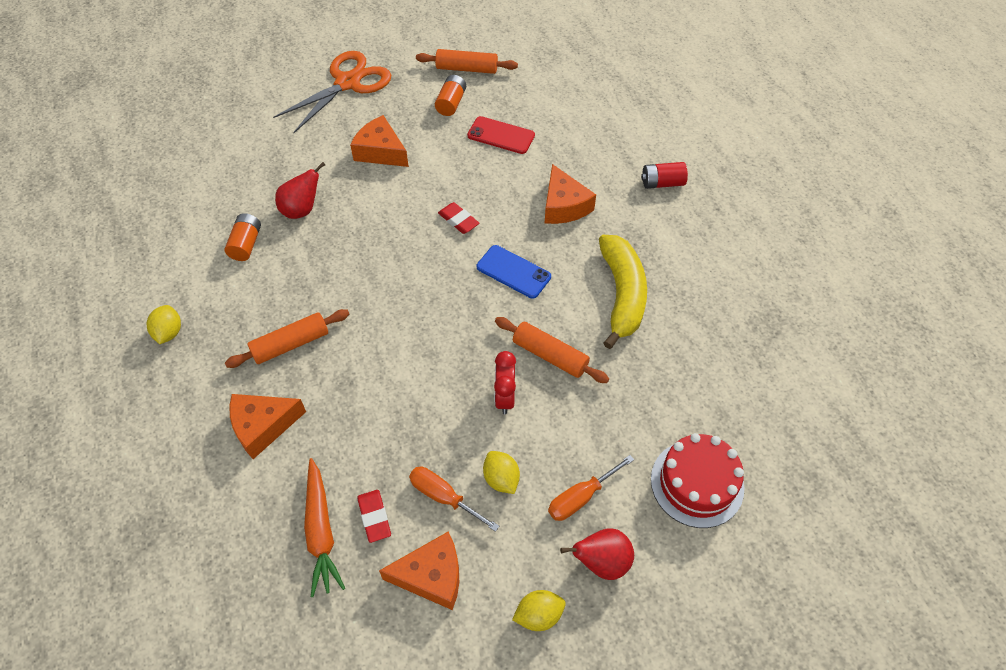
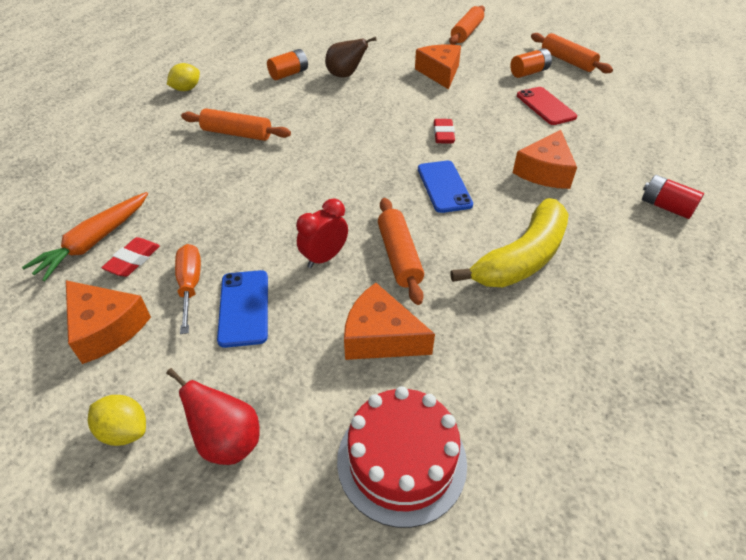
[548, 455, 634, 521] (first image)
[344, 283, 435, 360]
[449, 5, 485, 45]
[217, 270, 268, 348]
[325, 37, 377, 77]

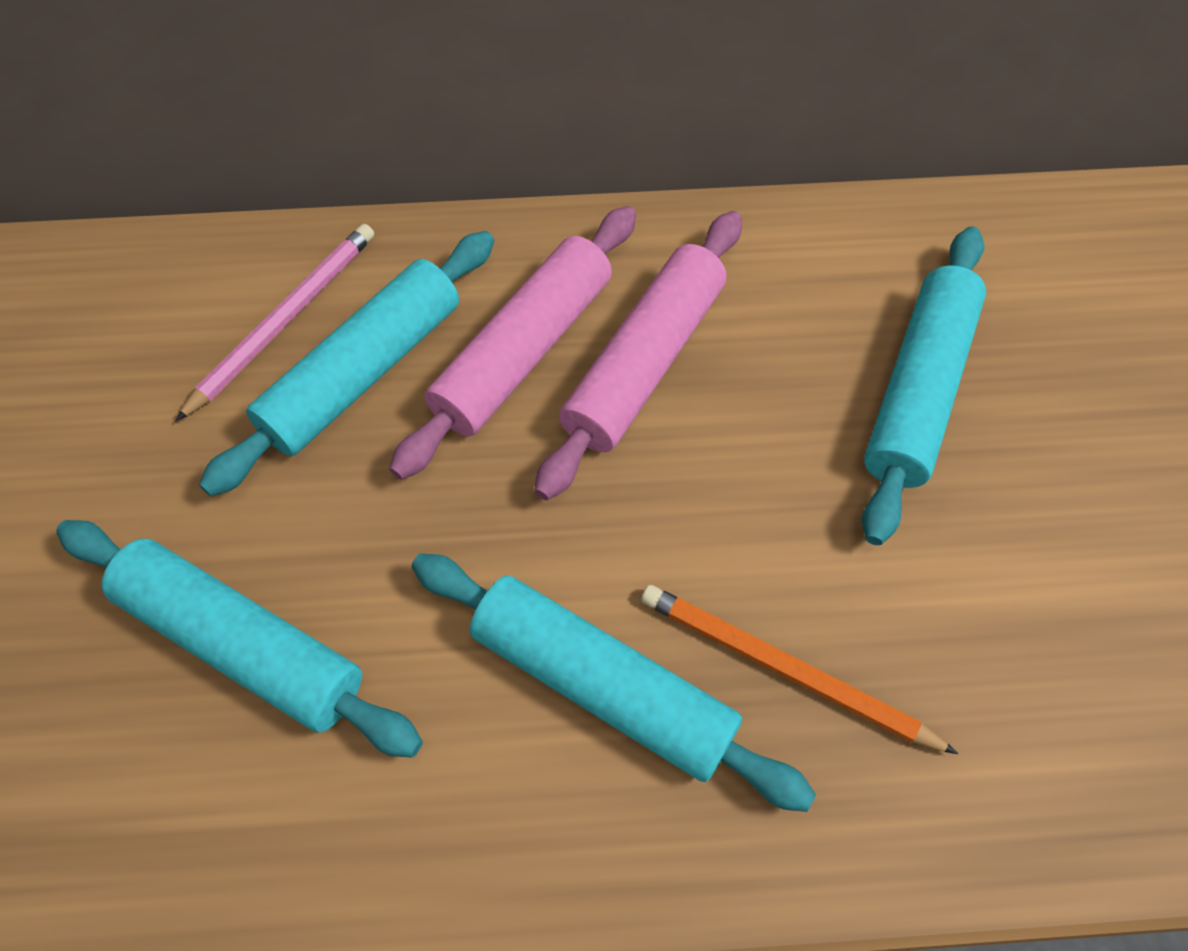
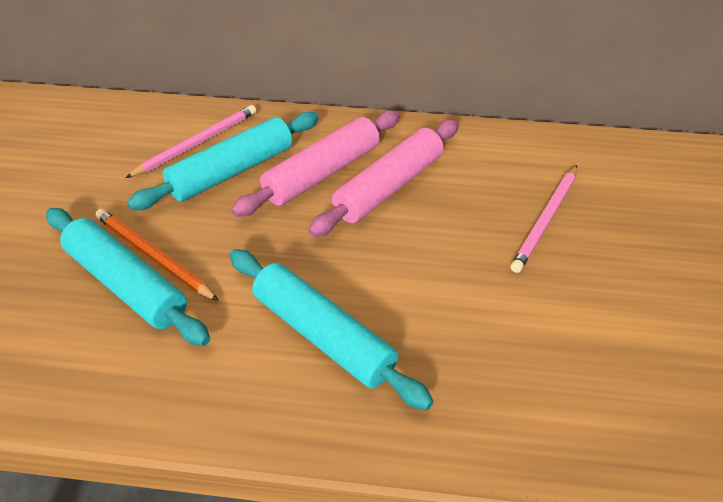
[96, 209, 219, 301]
[510, 166, 577, 273]

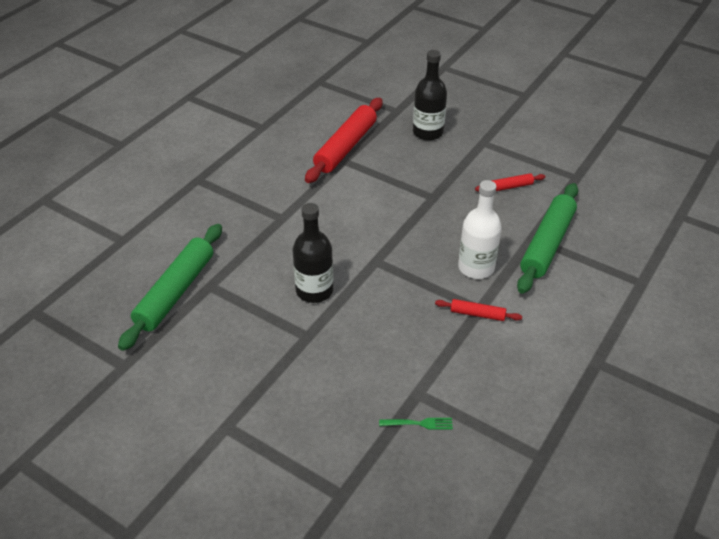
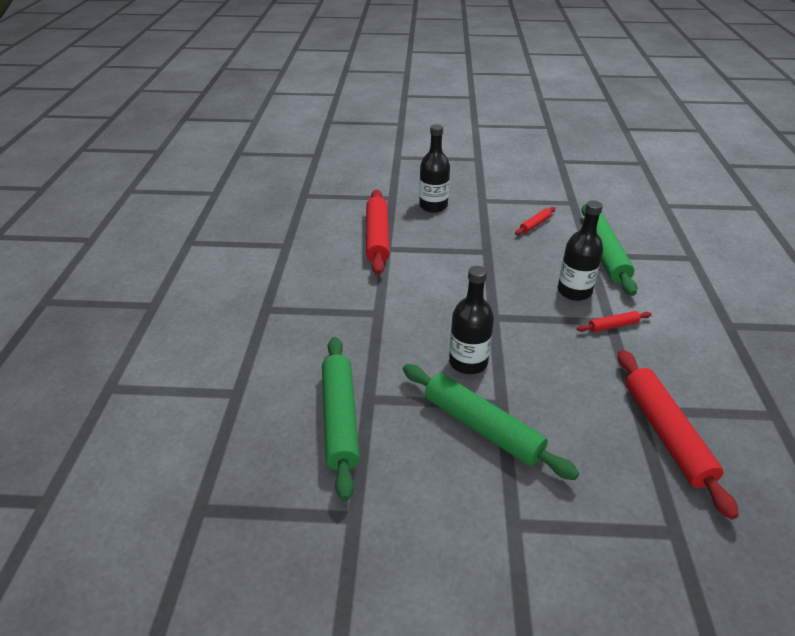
[403, 364, 579, 480]
[618, 350, 739, 520]
[557, 200, 603, 301]

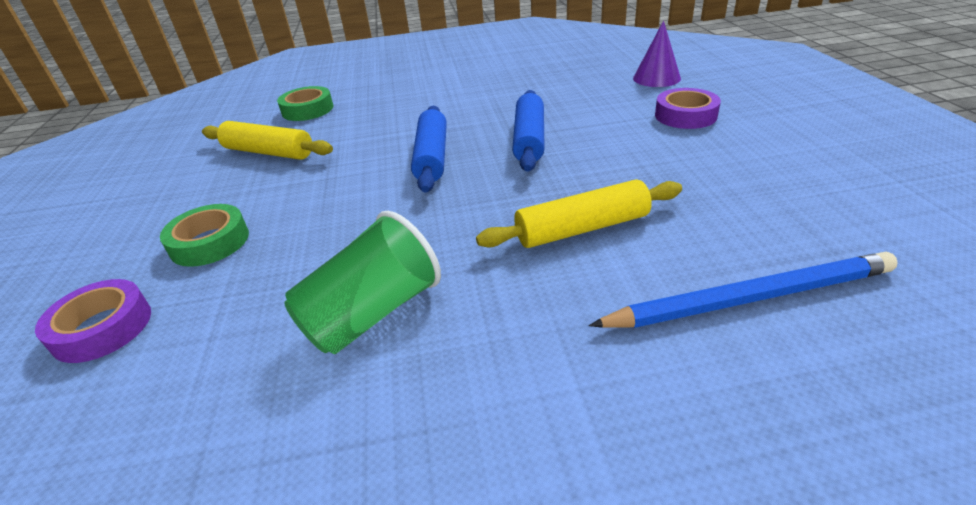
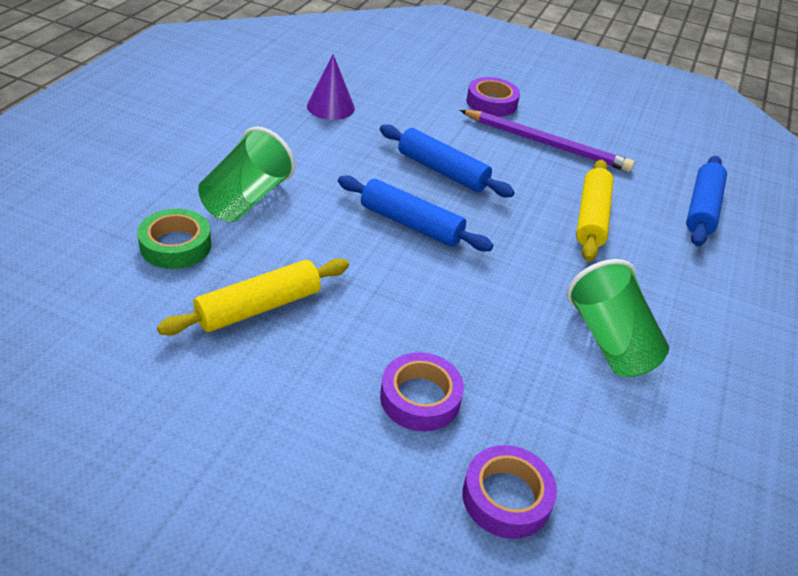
[198, 127, 295, 222]
[460, 110, 634, 172]
[307, 54, 355, 120]
[686, 156, 727, 246]
[380, 352, 464, 431]

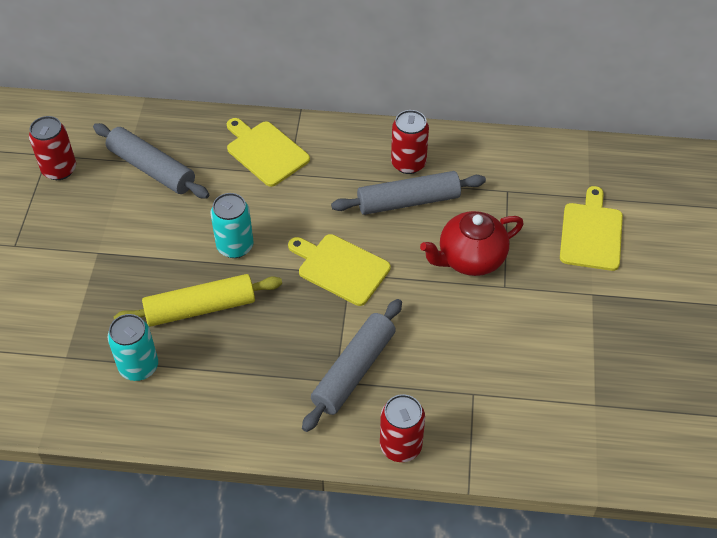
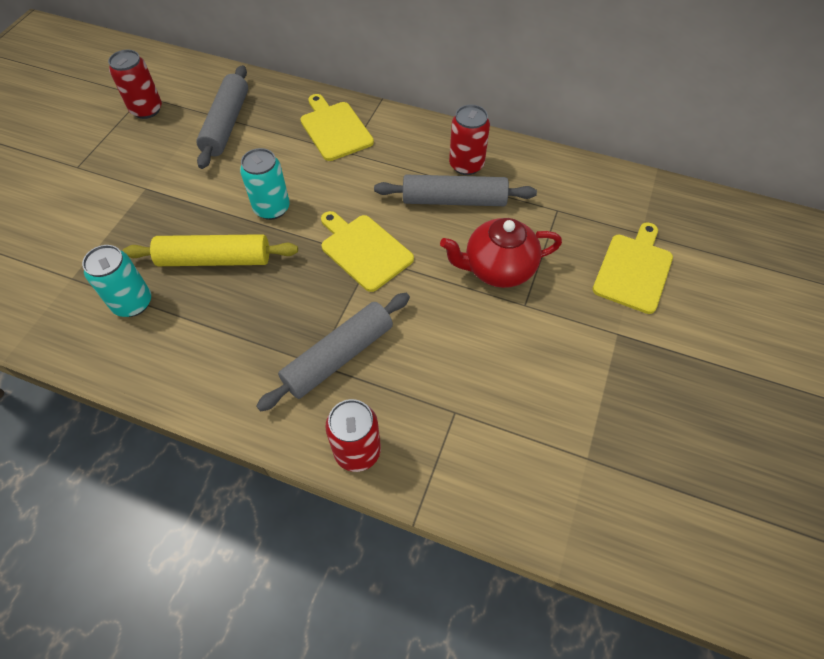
[196, 65, 248, 169]

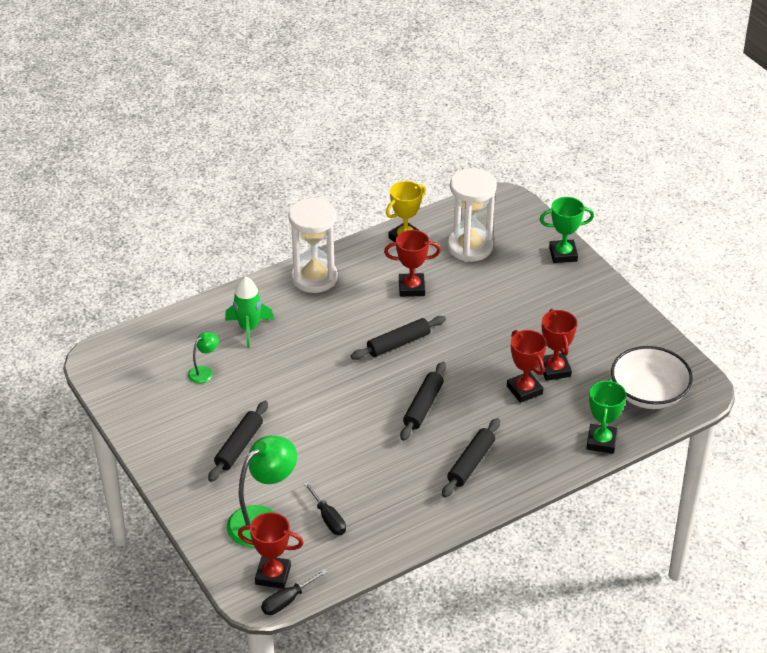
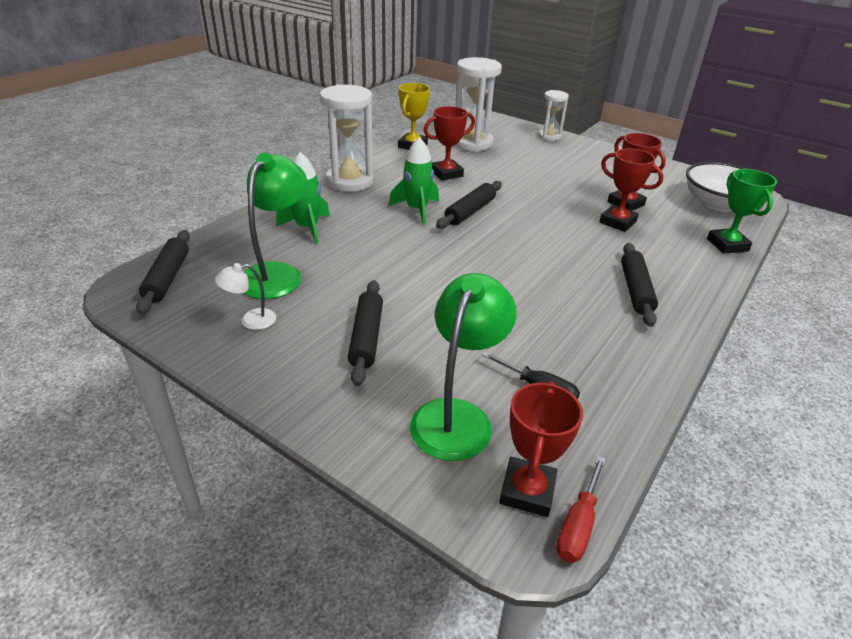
[215, 263, 276, 330]
[389, 137, 439, 225]
[136, 230, 190, 315]
[538, 90, 569, 141]
[556, 456, 606, 563]
[499, 381, 583, 517]
[244, 153, 307, 299]

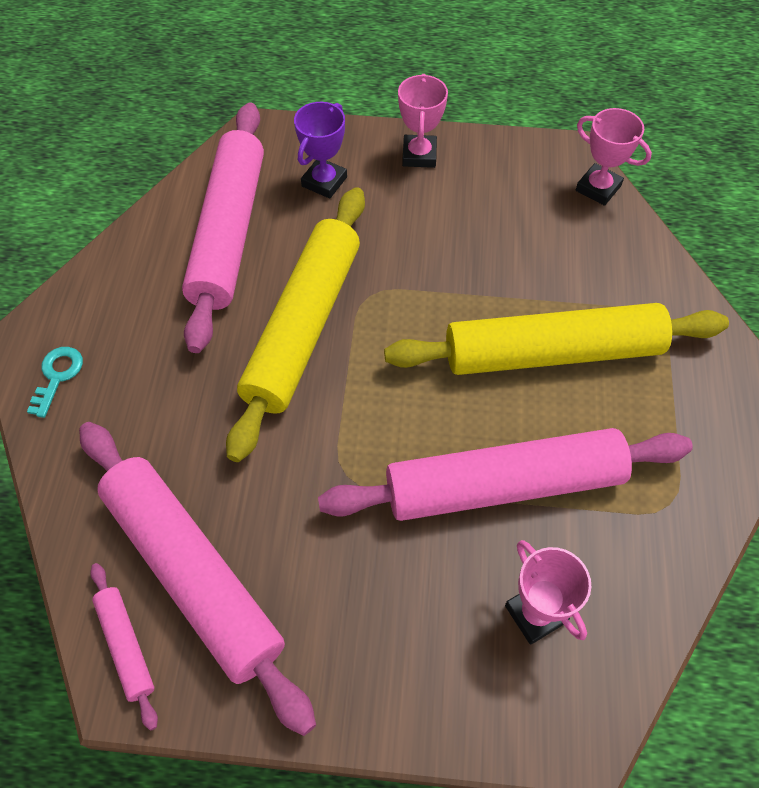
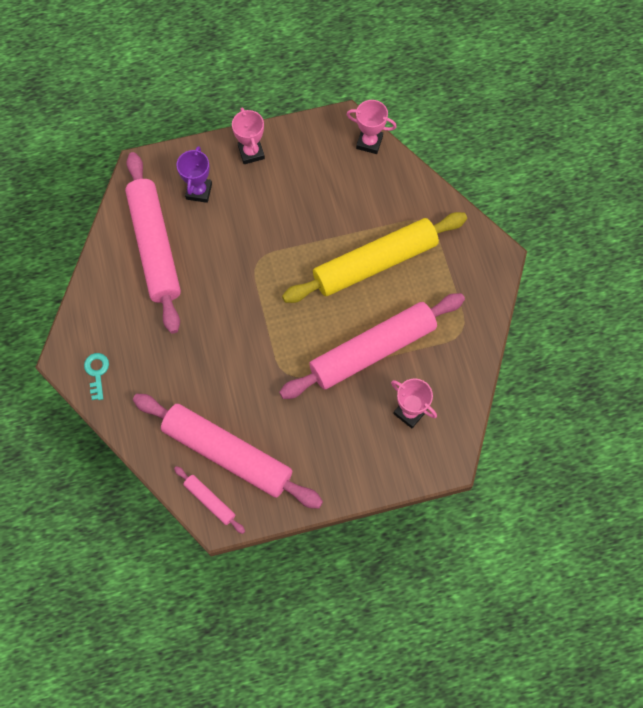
[226, 187, 365, 462] (first image)

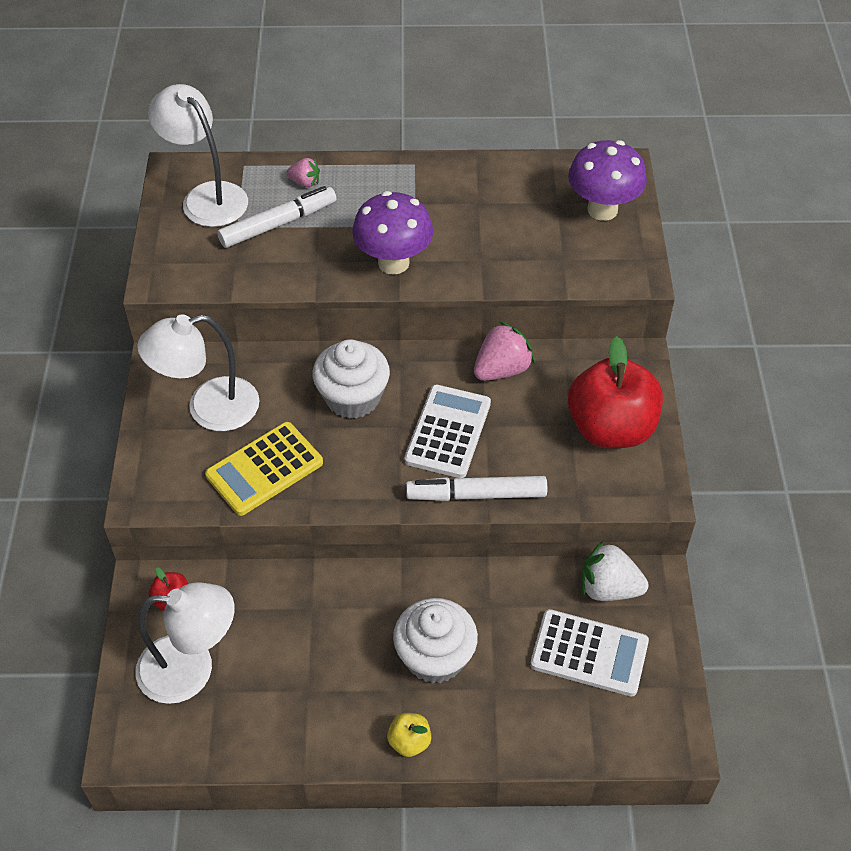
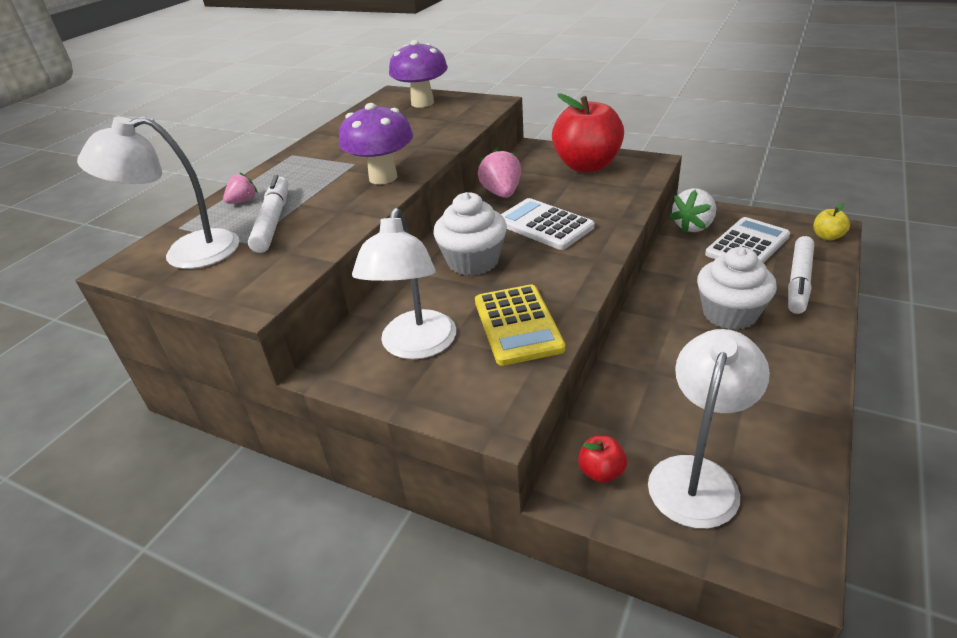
[814, 203, 850, 240]
[788, 236, 814, 314]

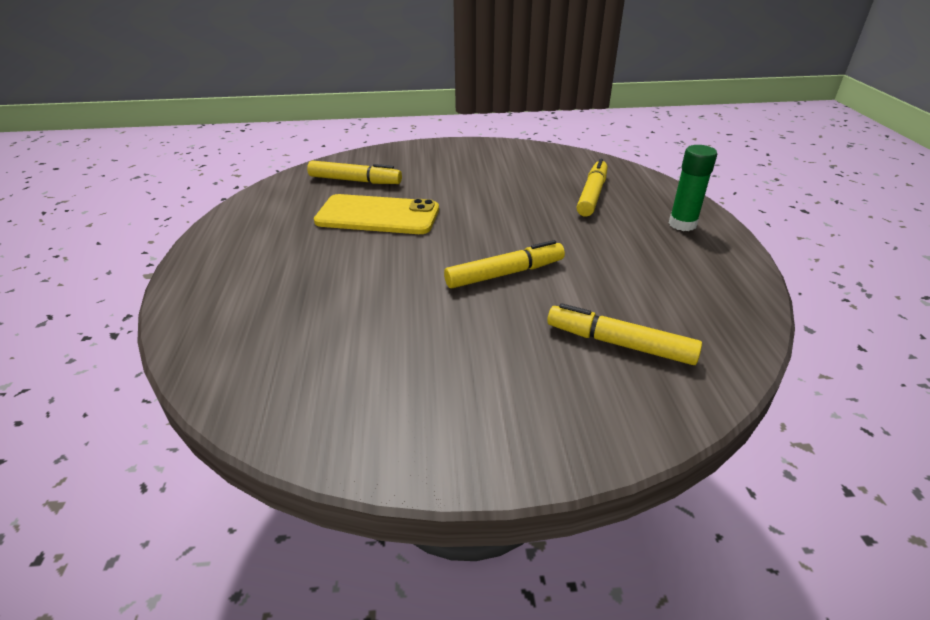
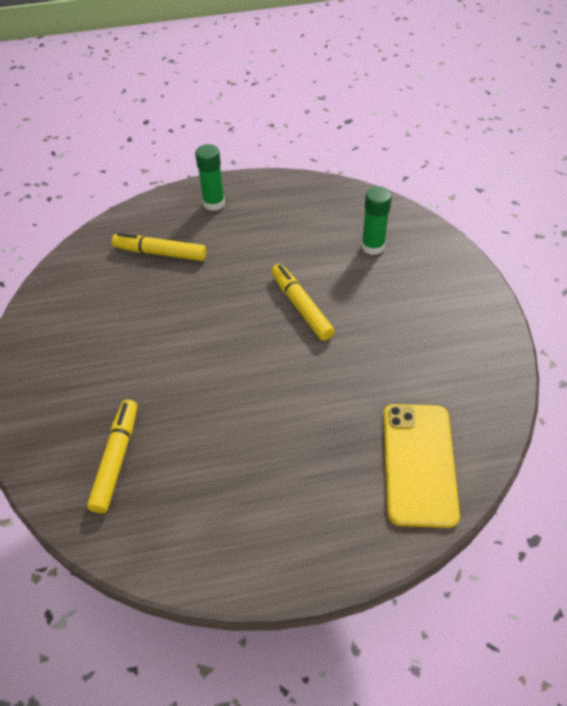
[383, 404, 460, 528]
[361, 186, 392, 255]

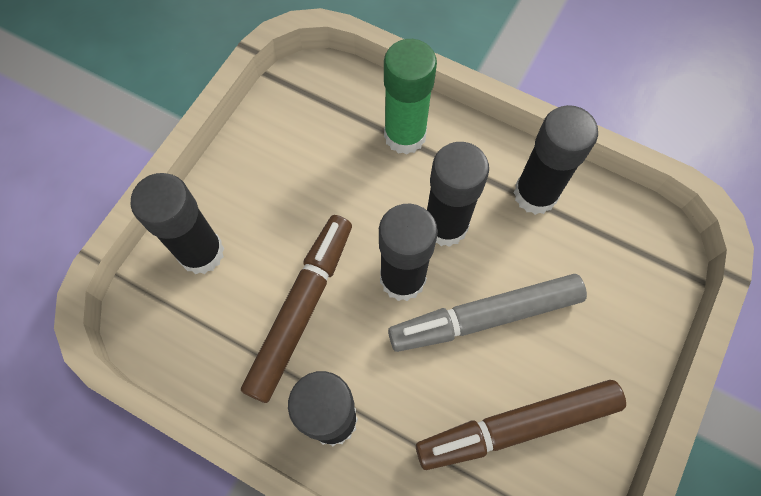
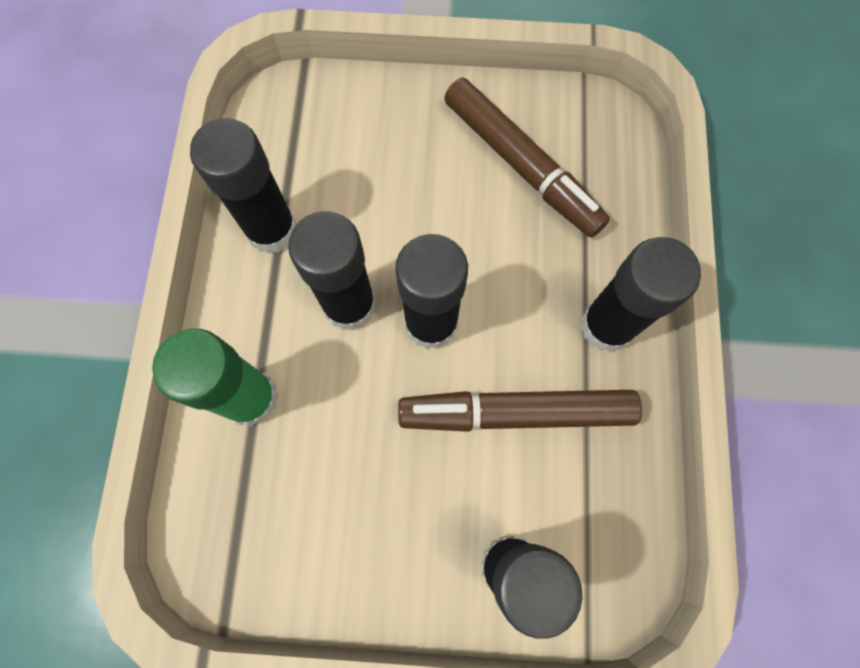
[388, 274, 587, 352] (first image)

